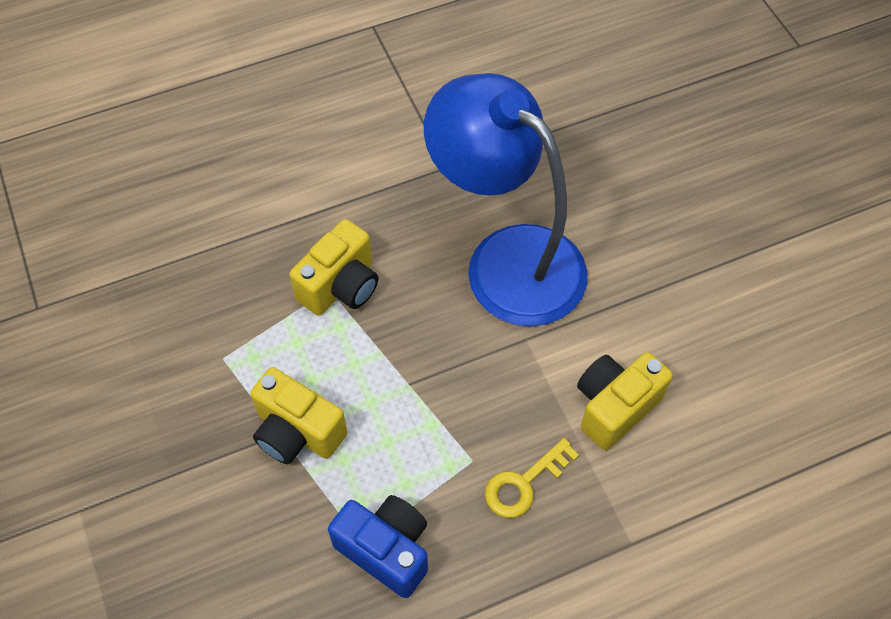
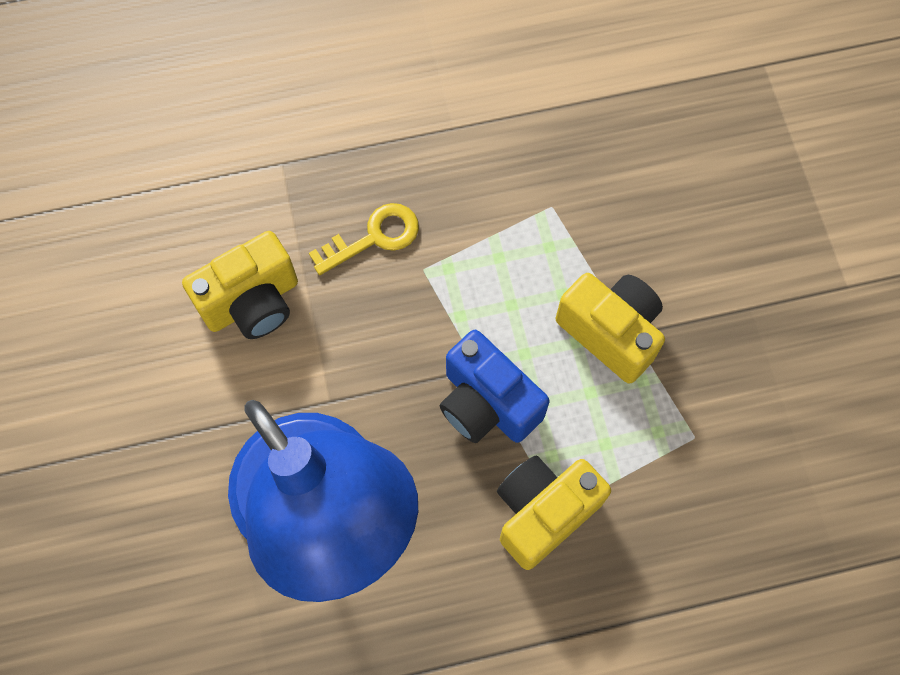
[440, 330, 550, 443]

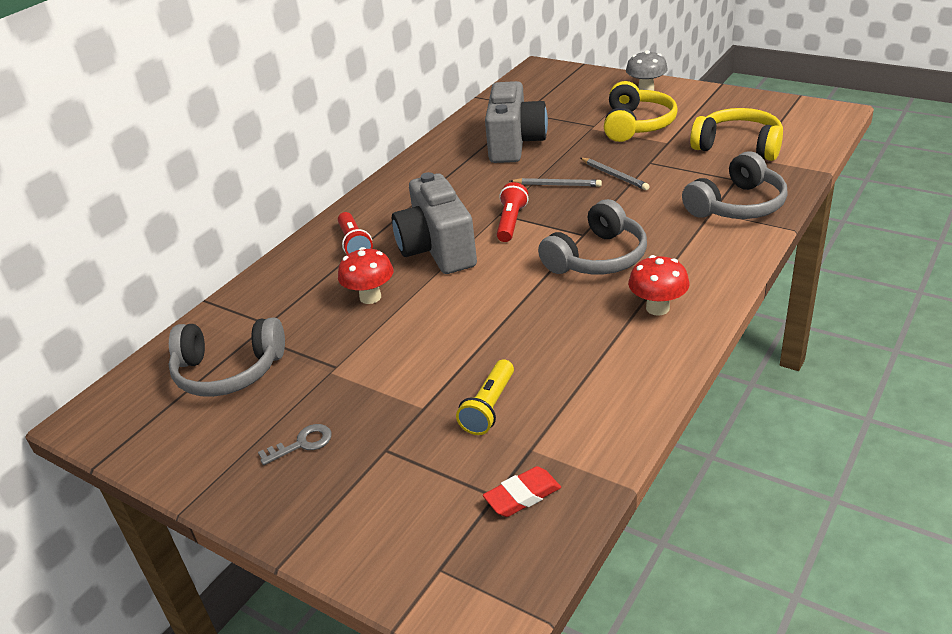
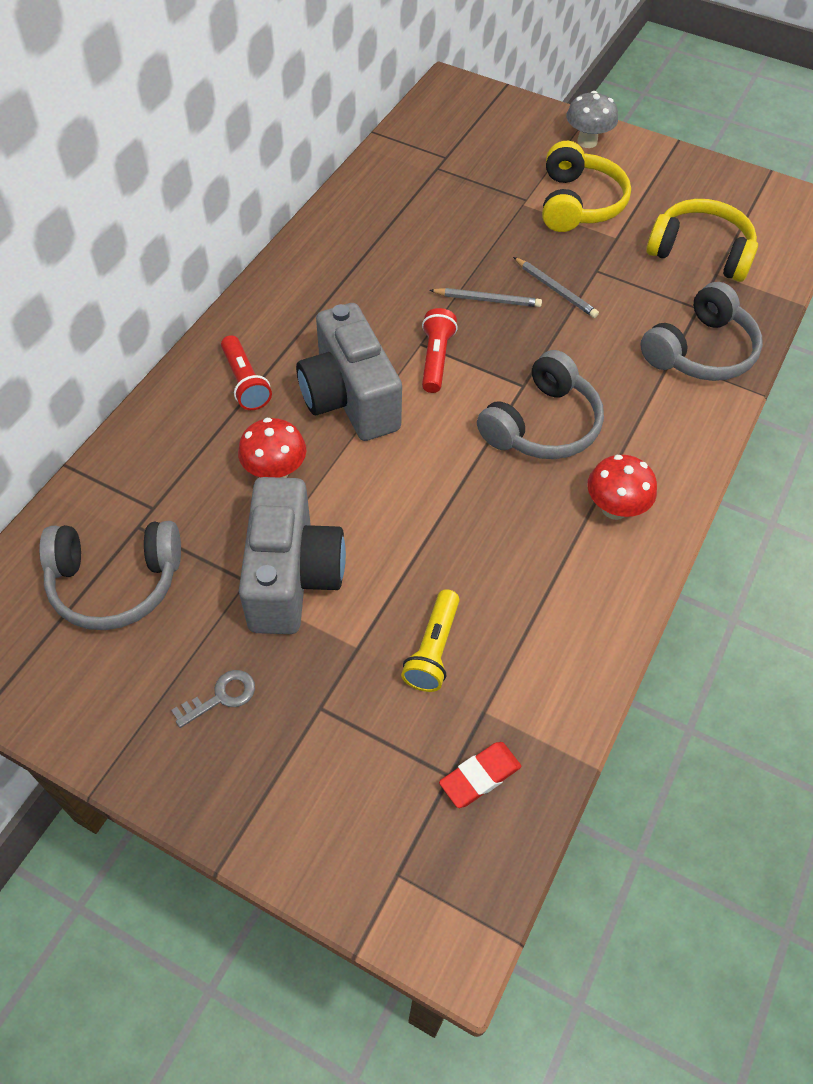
[239, 477, 346, 634]

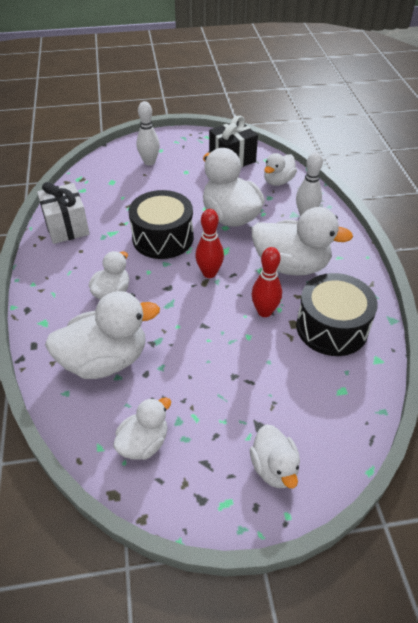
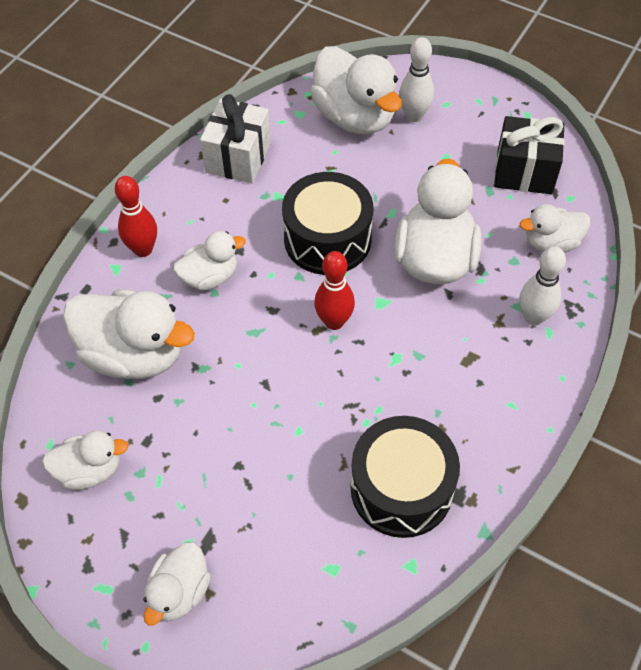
[310, 46, 402, 134]
[115, 176, 157, 257]

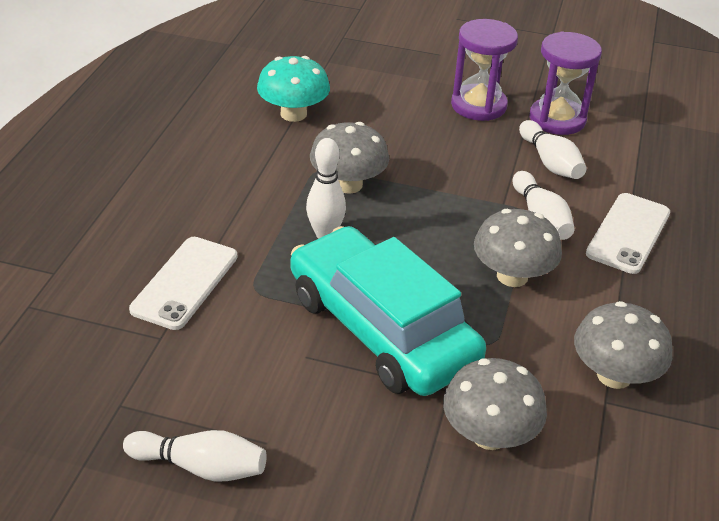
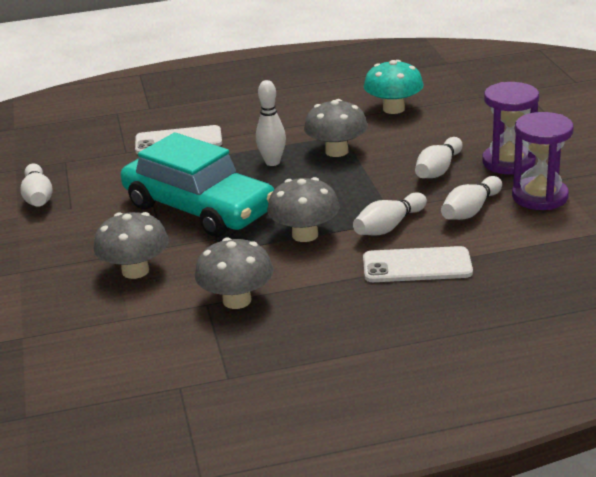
[415, 137, 463, 178]
[121, 132, 274, 237]

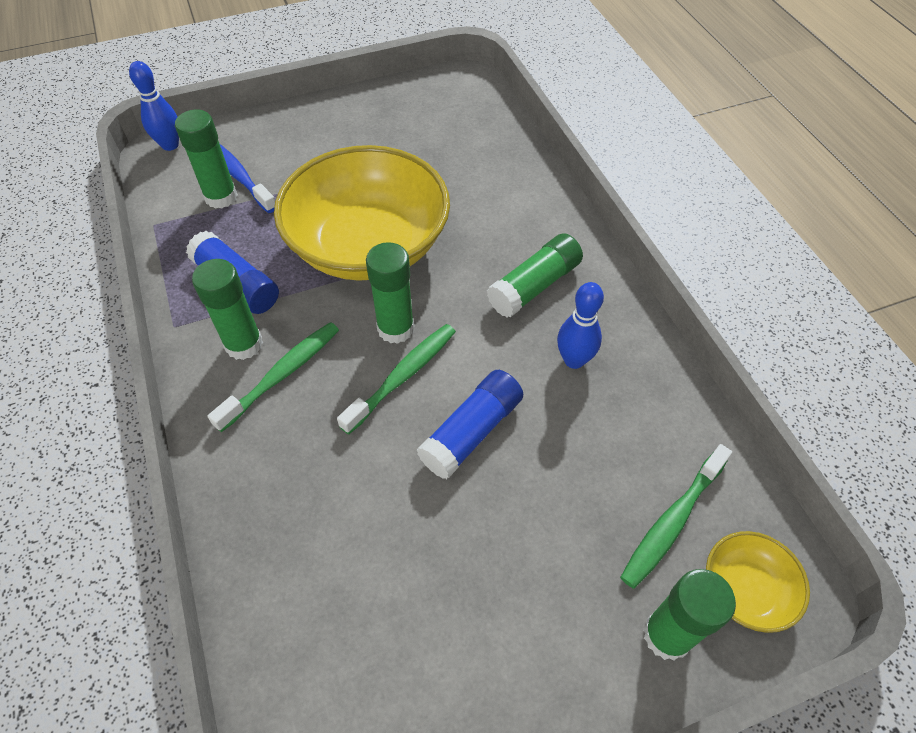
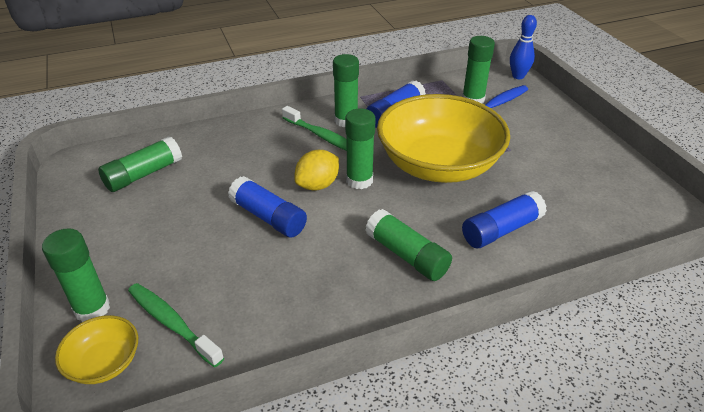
[557, 282, 604, 369] (first image)
[98, 136, 182, 192]
[462, 191, 547, 248]
[294, 150, 339, 191]

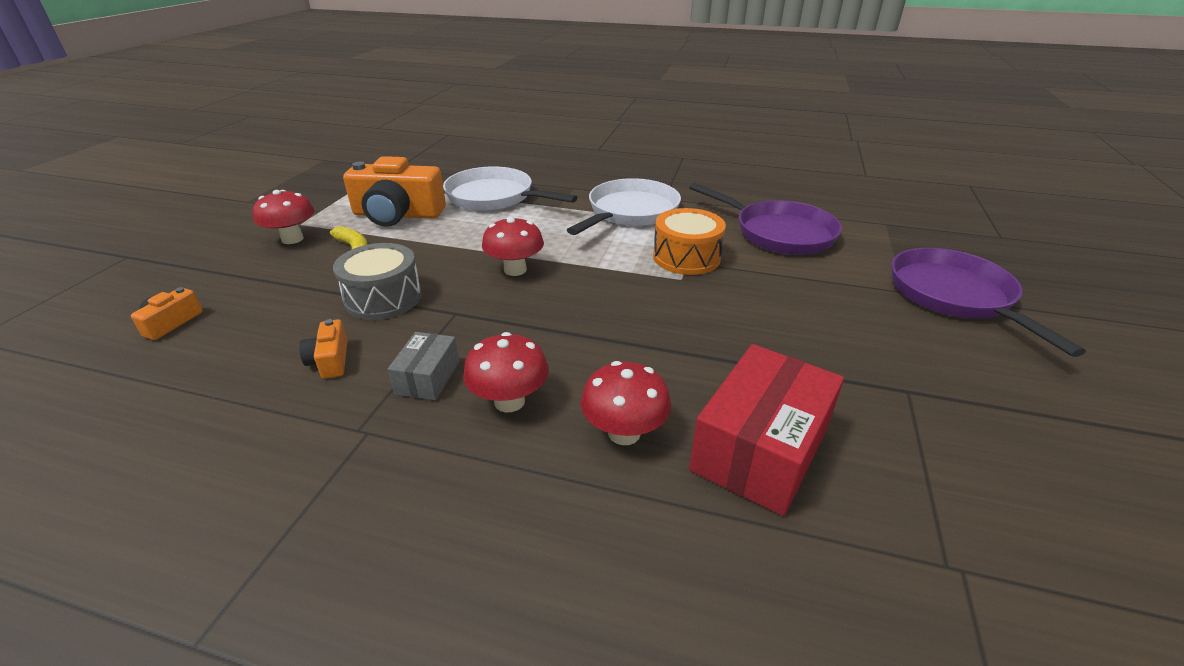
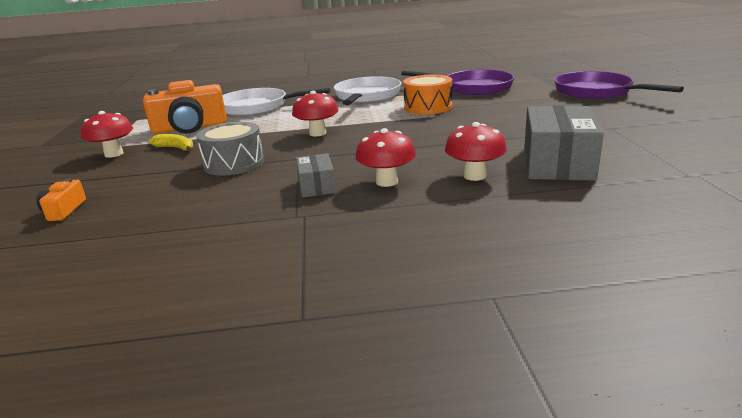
[299, 319, 348, 379] (first image)
[524, 105, 604, 181]

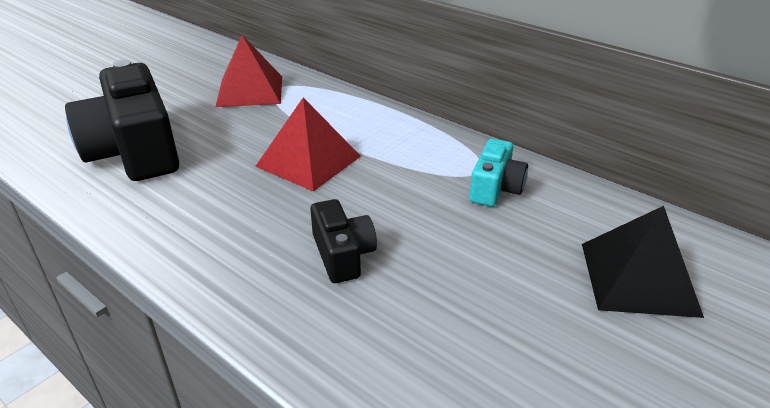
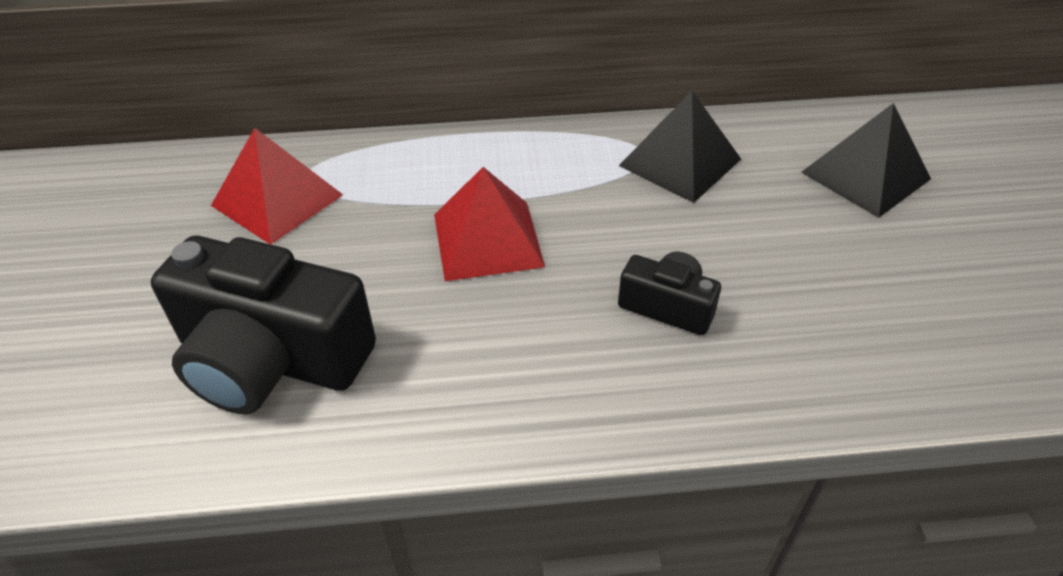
[619, 91, 741, 203]

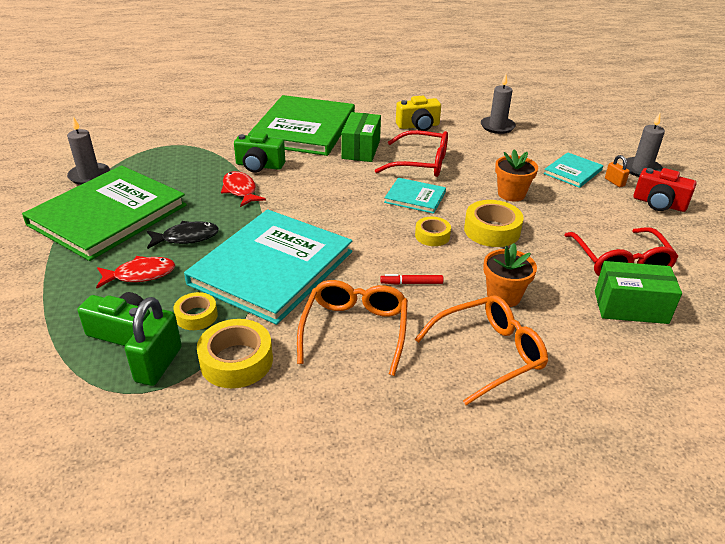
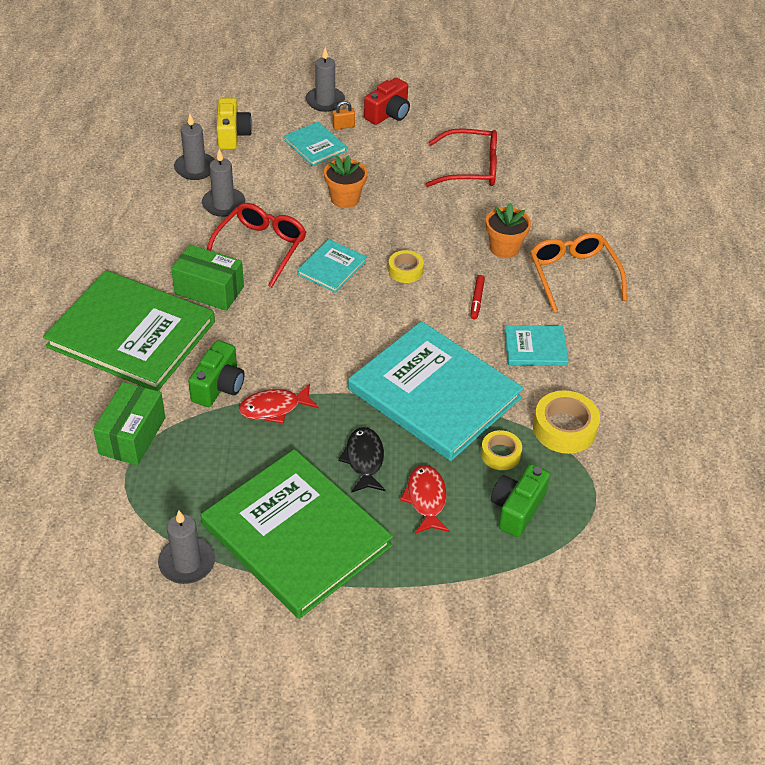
[125, 297, 182, 386] (first image)
[464, 200, 524, 247] (first image)
[202, 149, 245, 217]
[216, 98, 252, 149]
[93, 382, 165, 465]
[504, 325, 568, 366]

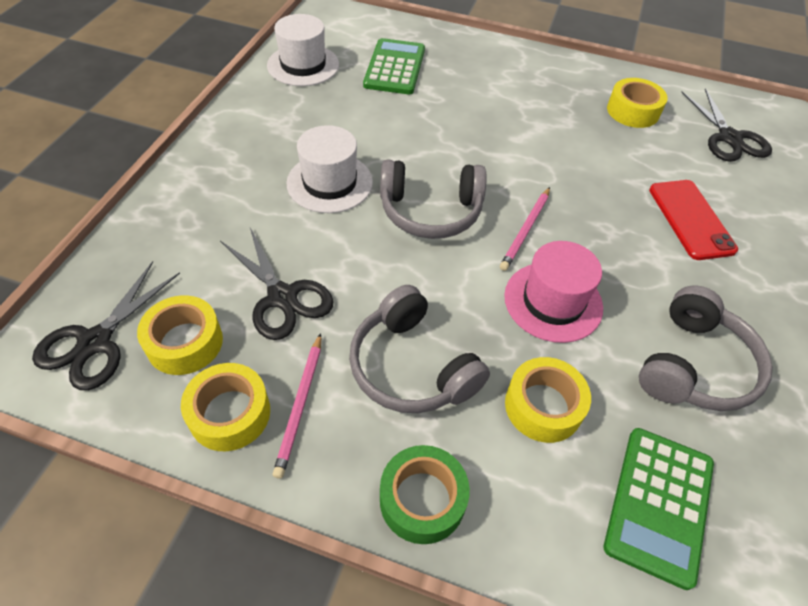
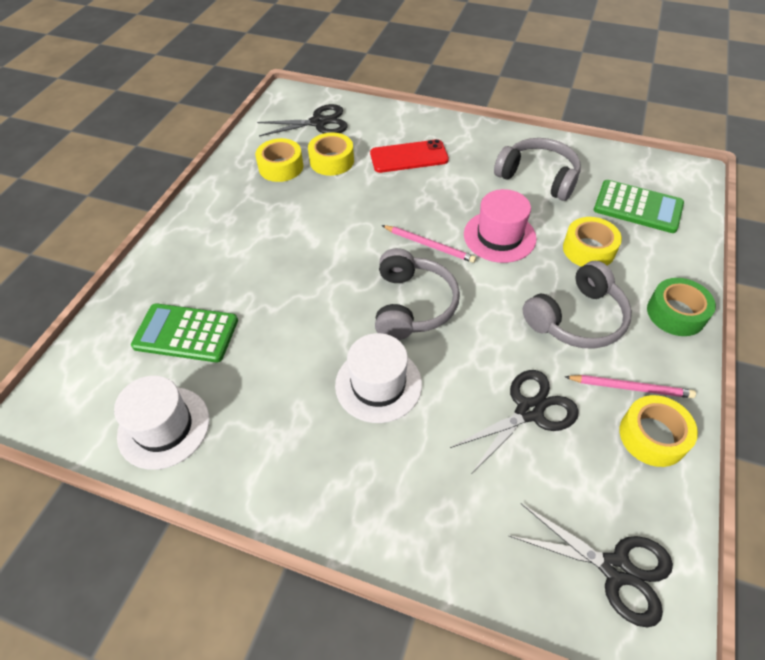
[308, 133, 354, 176]

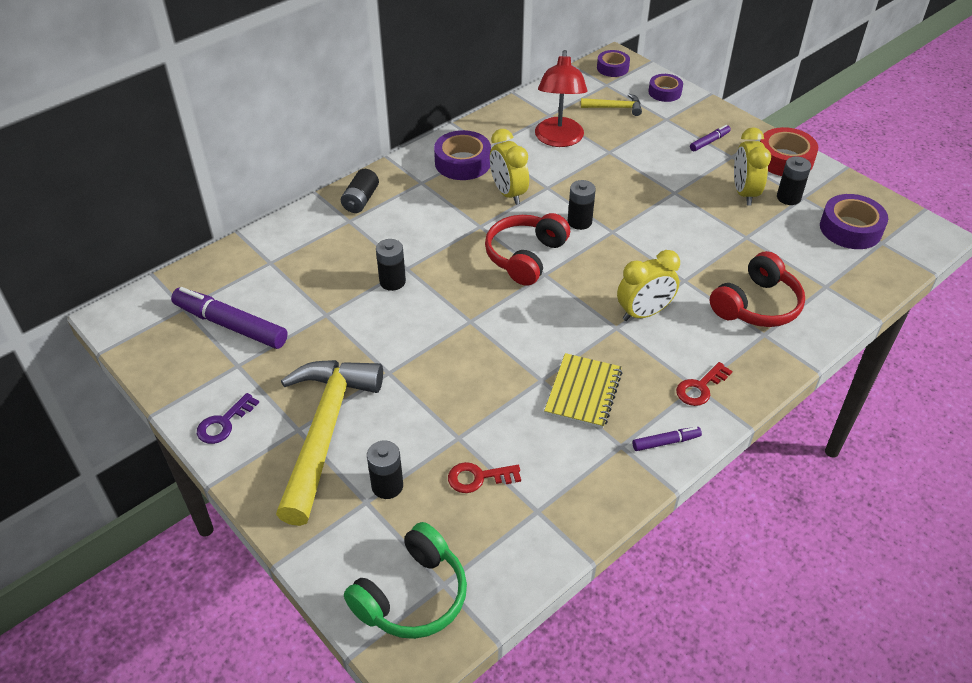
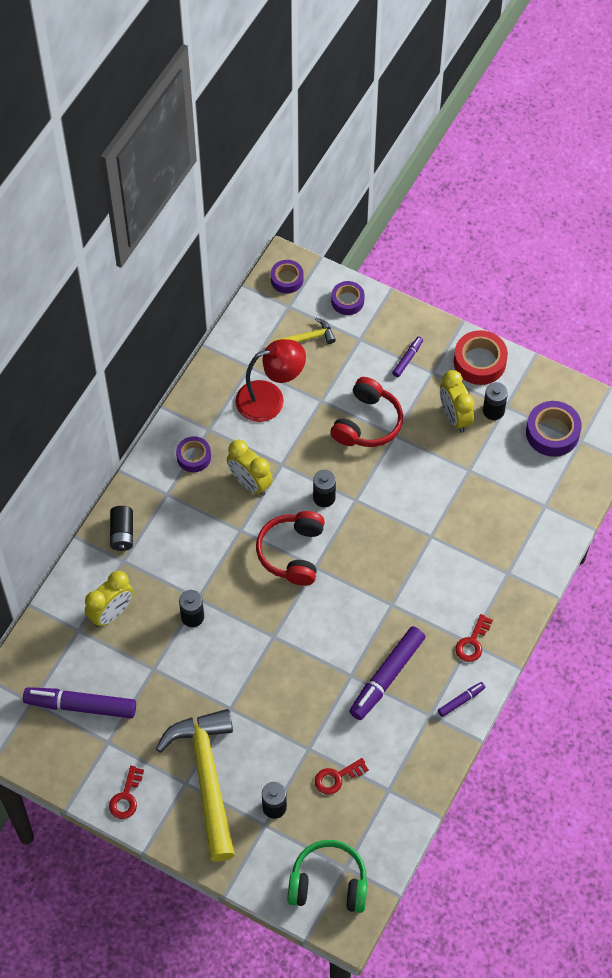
[85, 571, 133, 627]
[330, 377, 403, 447]
[349, 626, 425, 720]
[109, 766, 144, 819]
[287, 840, 367, 913]
[235, 339, 306, 422]
[176, 436, 211, 472]

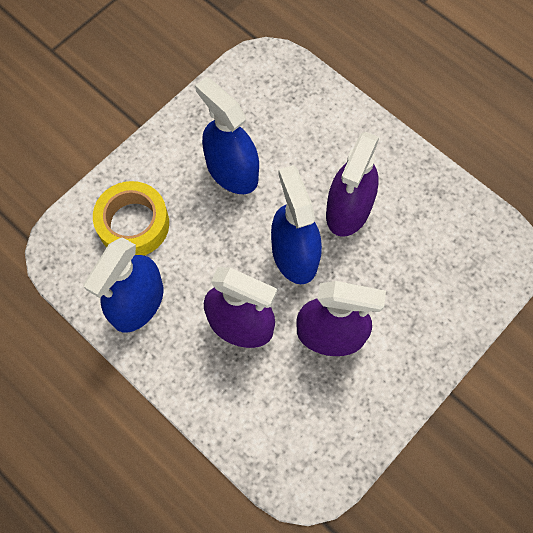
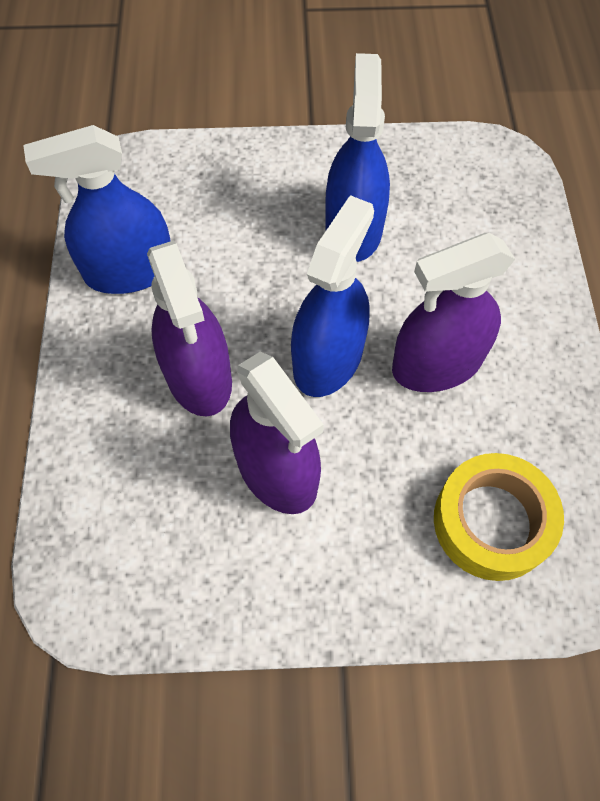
[434, 453, 564, 581]

